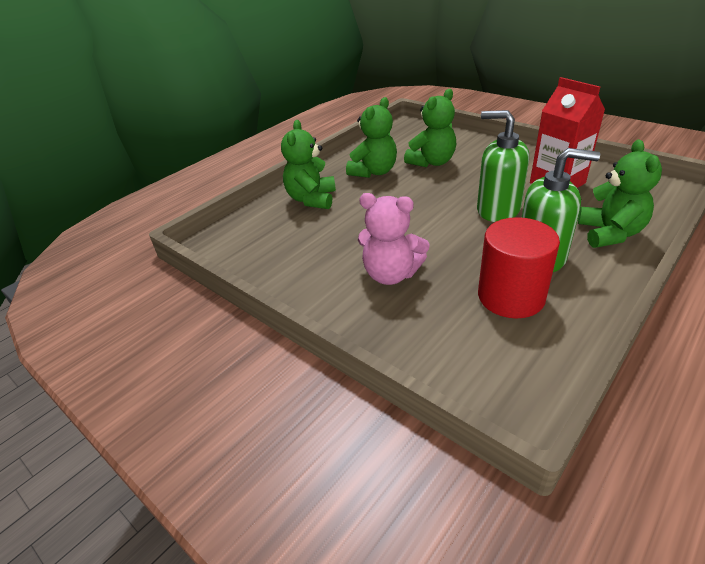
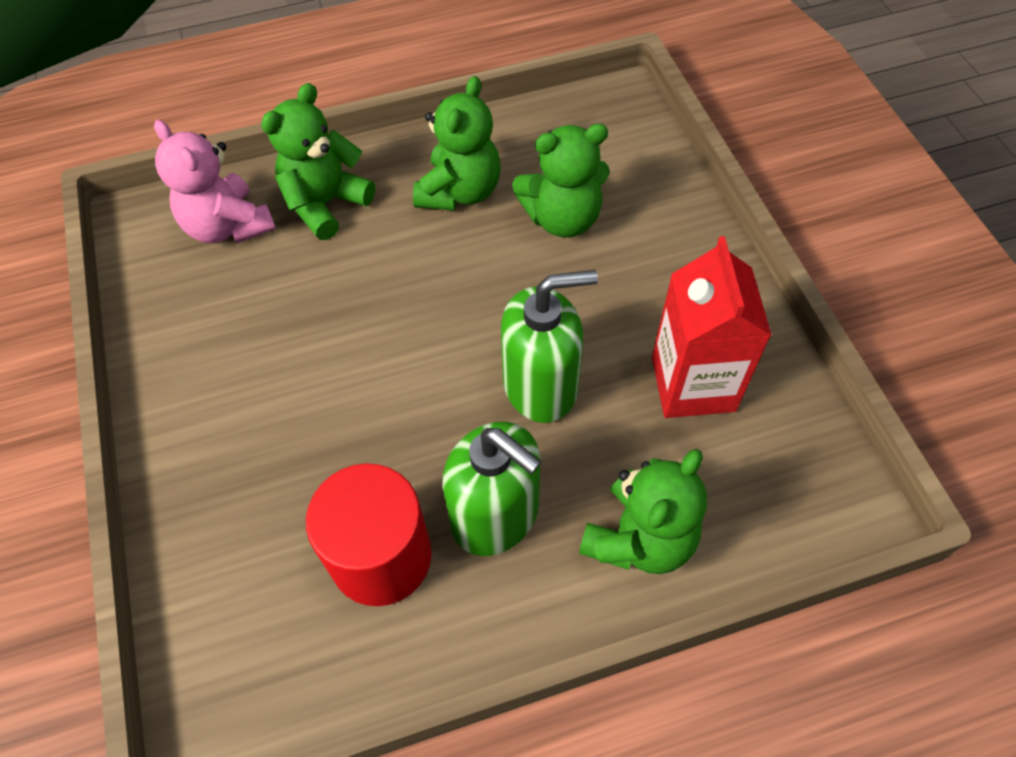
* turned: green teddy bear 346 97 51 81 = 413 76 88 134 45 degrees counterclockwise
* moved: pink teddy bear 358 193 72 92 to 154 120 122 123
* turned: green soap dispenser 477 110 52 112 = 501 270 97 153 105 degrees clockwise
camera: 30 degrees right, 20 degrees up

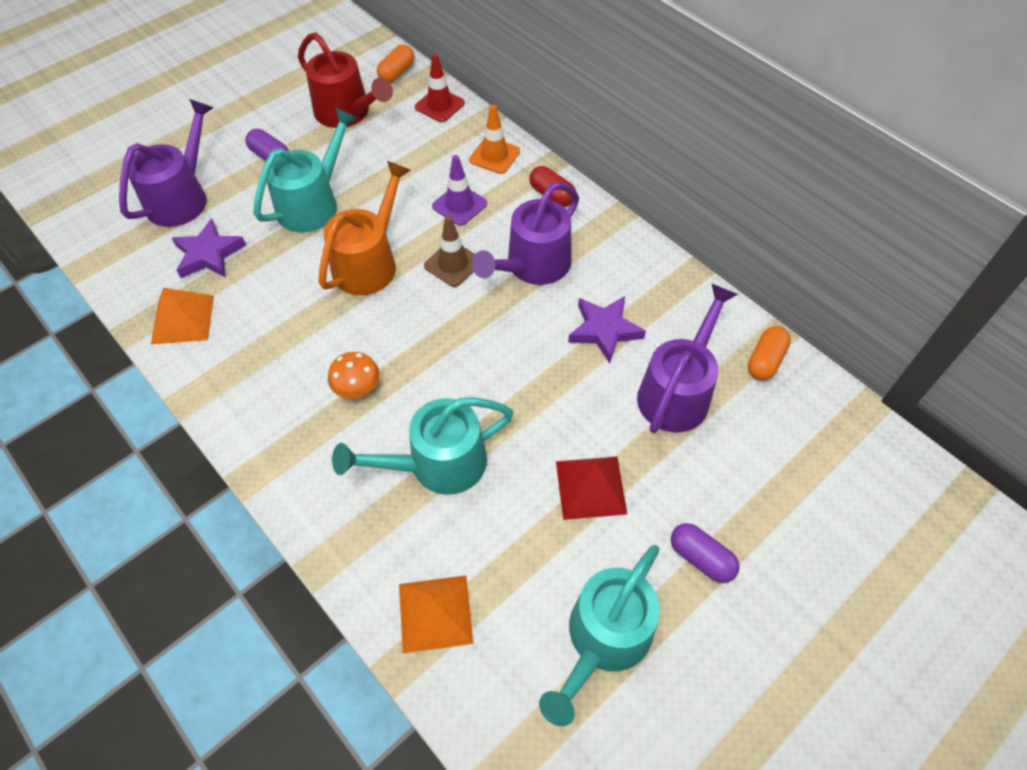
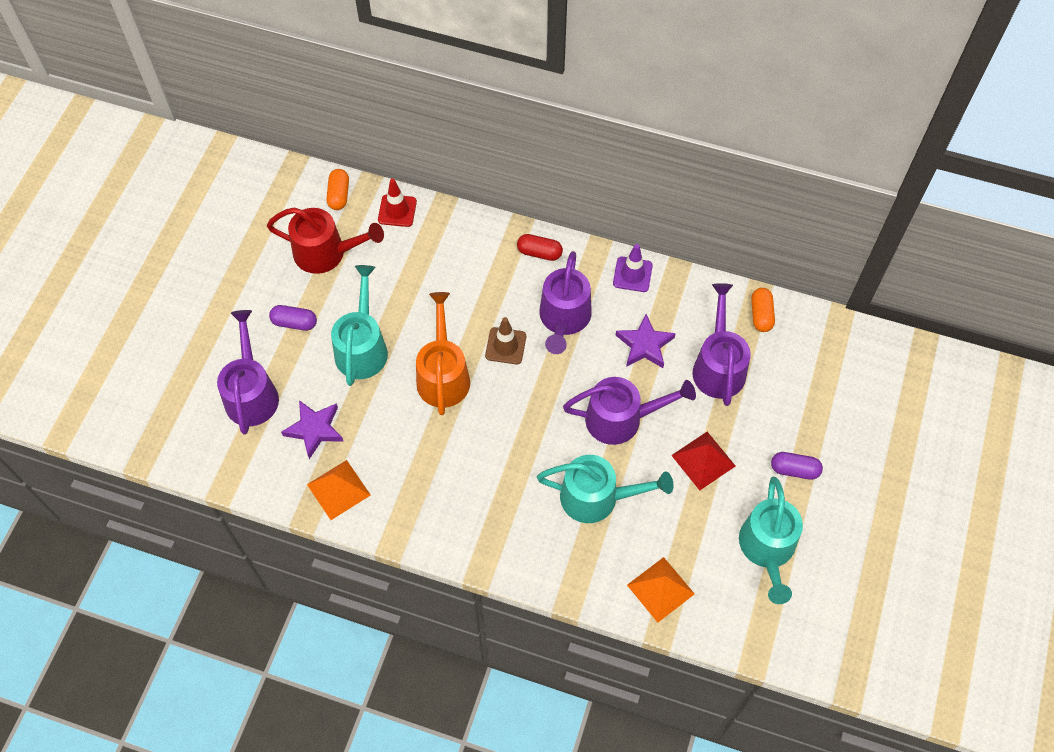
* removed: orange mushroom 328 352 51 46
* turned: turquoise watering can 332 397 182 98 = 537 455 136 68 120 degrees counterclockwise
* moved: purple traffic cone 432 155 55 71 to 613 244 40 48
* removed: orange traffic cone 469 105 51 69
* added: purple watering can 563 377 133 68
camera: 30 degrees left, 5 degrees up

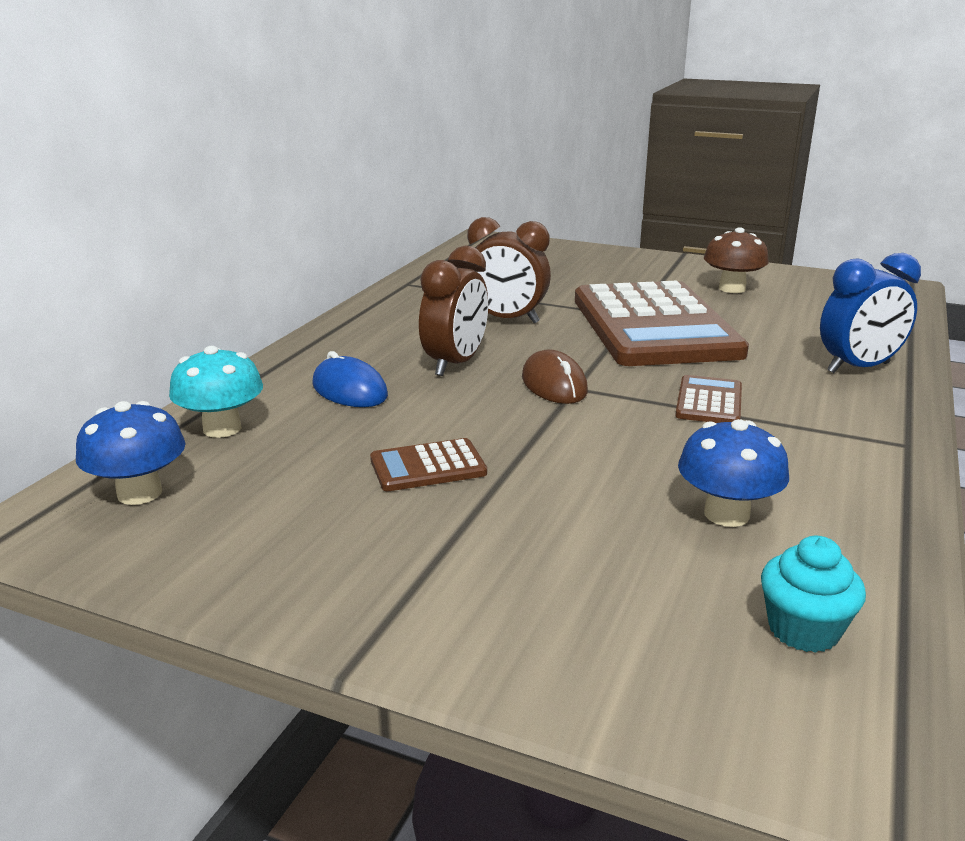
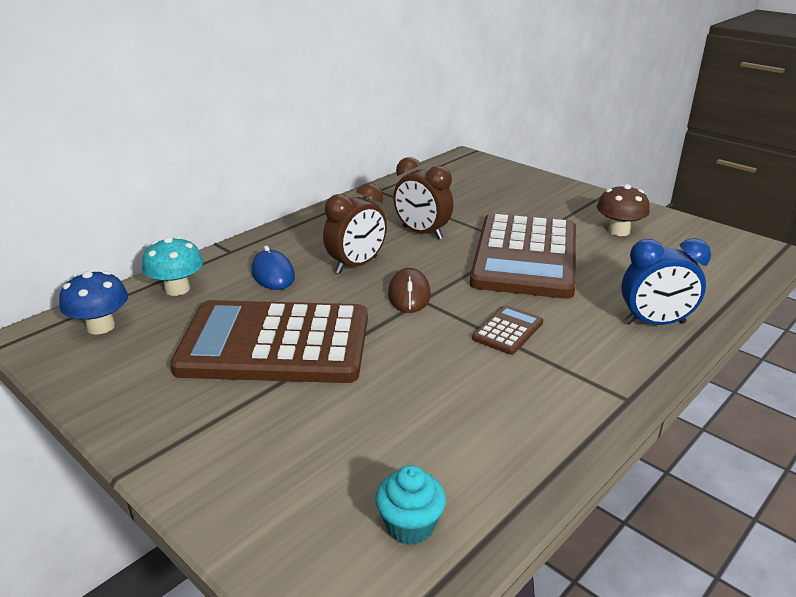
* resized: brown calculator 370 438 117 53 = 170 300 198 83 x2.48
* removed: blue mushroom 678 419 111 108
camera: 20 degrees right, 5 degrees up

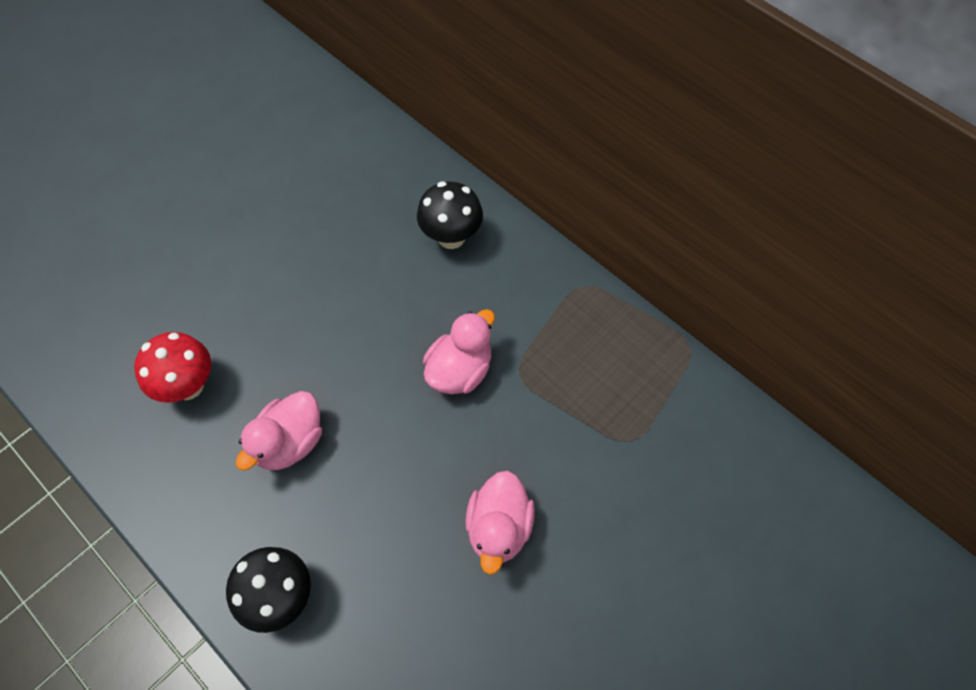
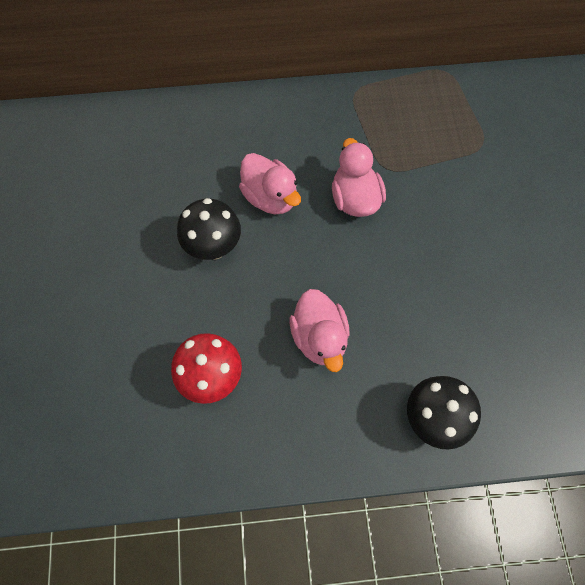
* moved: black mushroom 417 181 66 68 to 177 198 64 62
* moved: pink duck 465 470 70 105 to 239 153 62 61
camera: 50 degrees left, 5 degrees up

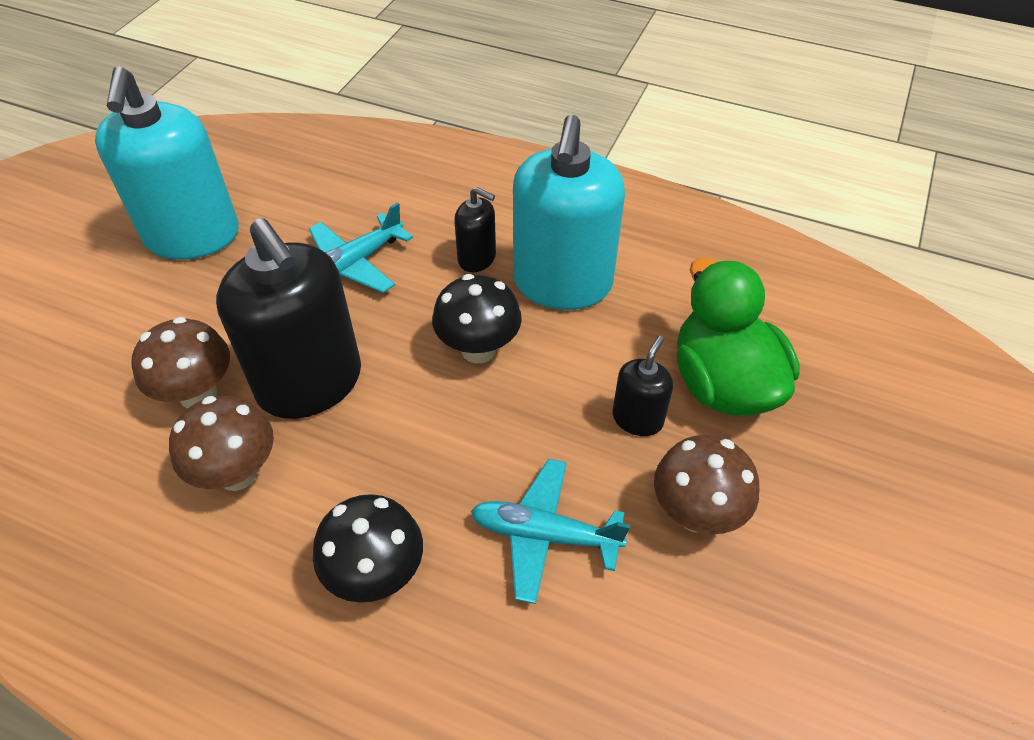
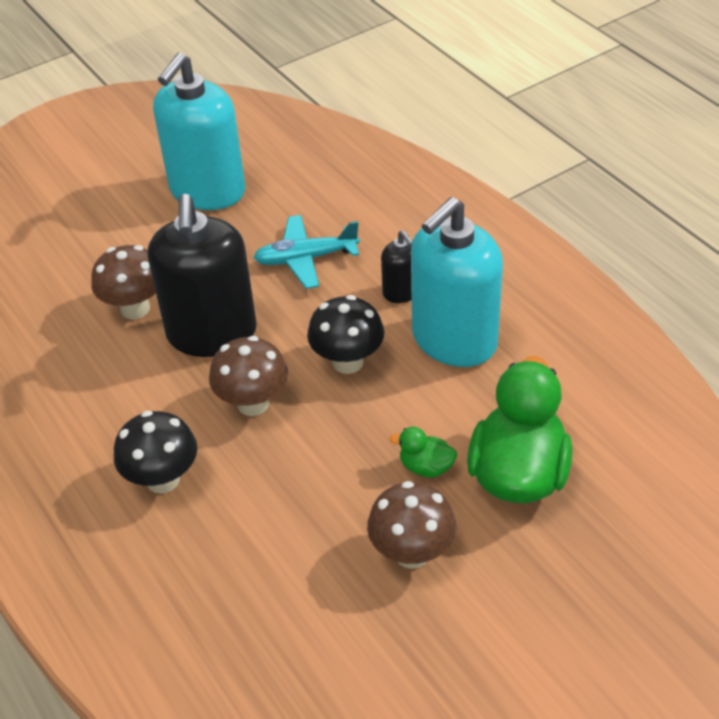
* moved: brown mushroom 169 396 105 95 to 209 336 79 80
* removed: turquoise plane 471 459 159 145
* replaced: black soap dispenser 613 336 60 100 to green duck 389 427 68 51
camera: 35 degrees right, 5 degrees down

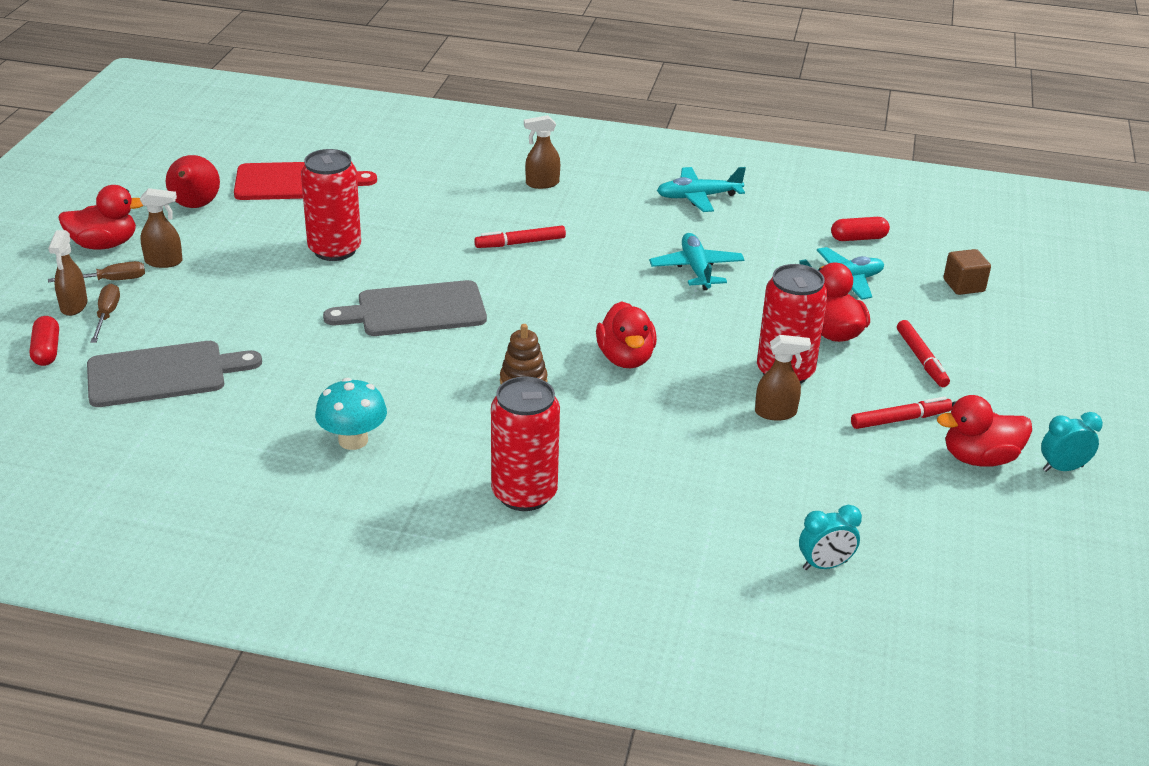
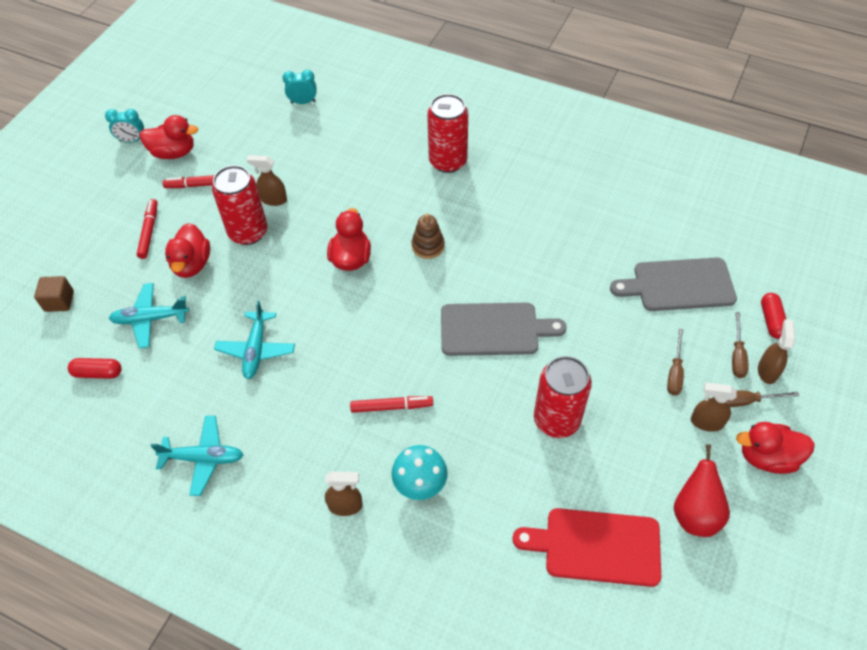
* moved: turquoise mushroom 315 378 72 72 to 391 445 57 55
* added: brown screwdriver 667 329 17 66
camera: 165 degrees left, 20 degrees up

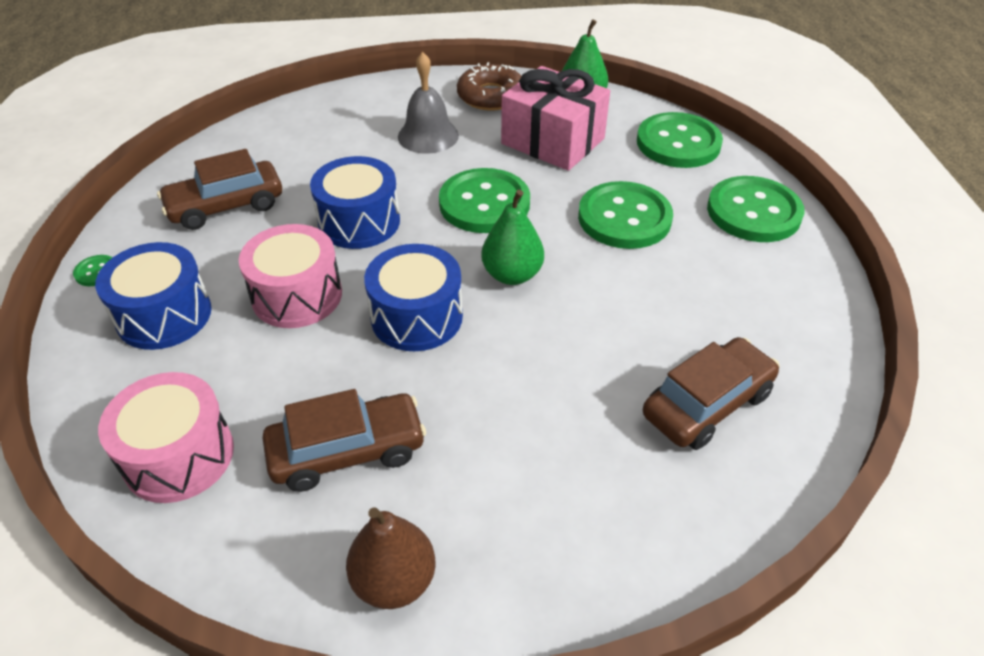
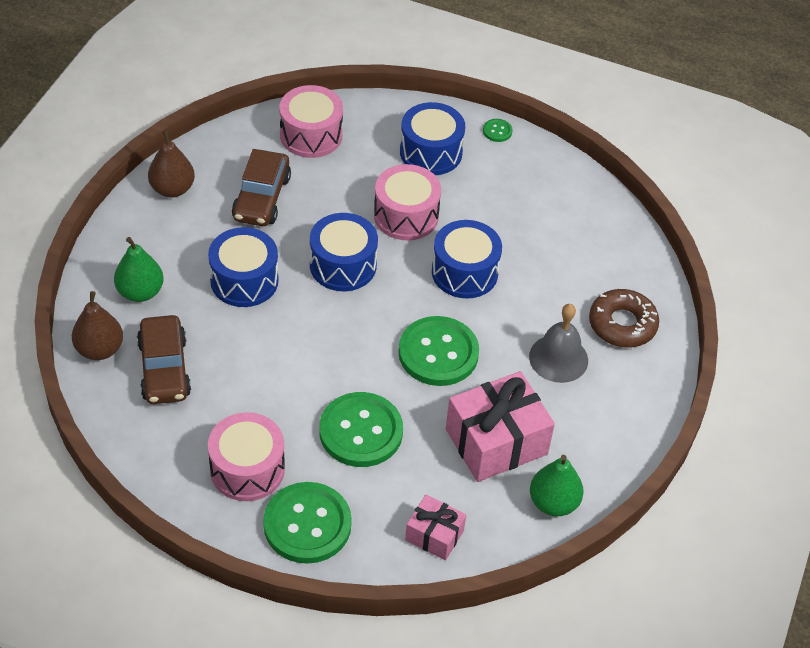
* removed: brown car 157 149 125 81
* moved: brown donut 457 62 65 49 to 589 289 70 59
* moved: green pear 481 189 63 96 to 114 237 50 65
* replaced: green button 637 112 86 56 to pink gift 405 495 61 65
* added: brown pear 72 291 51 69
* added: blue drum 208 227 71 80
* added: pink drum 208 412 77 89
camera: 115 degrees right, 5 degrees up

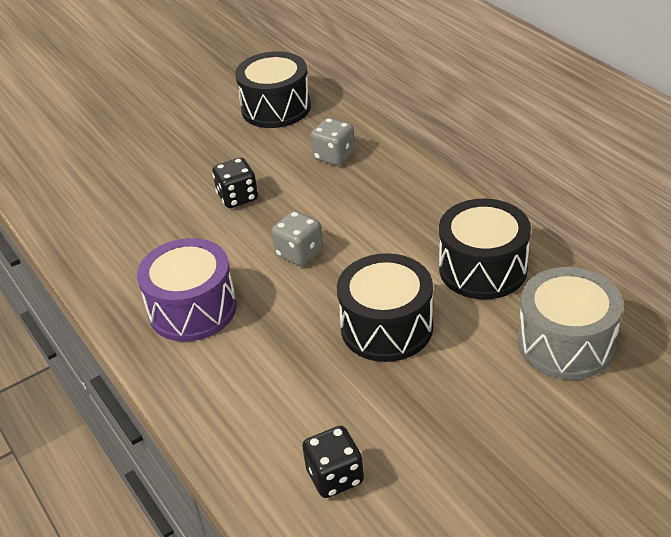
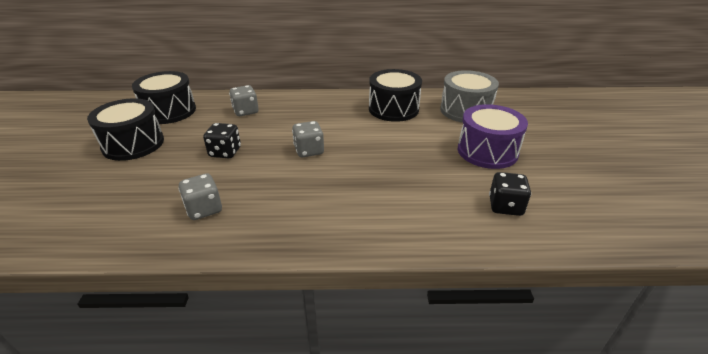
* moved: purple drum 137 238 100 104 to 458 104 70 65
* moved: black drum 337 253 96 109 to 87 98 77 63
* added: grey dice 178 174 44 46
camera: 60 degrees left, 5 degrees down

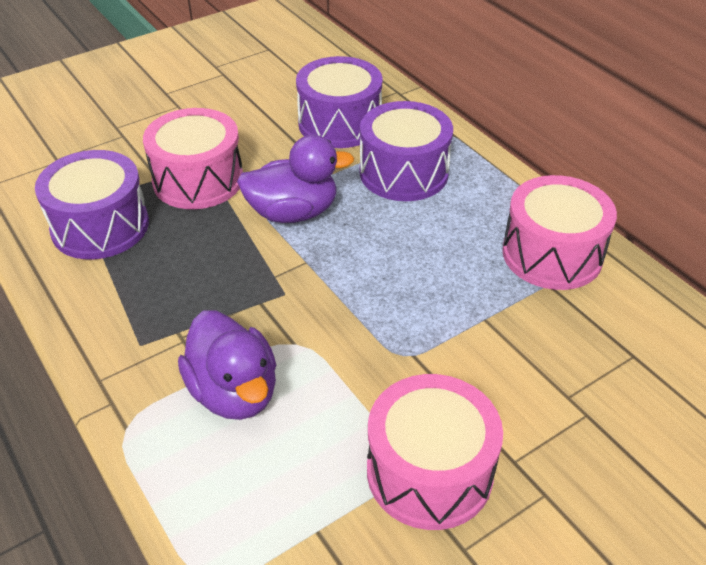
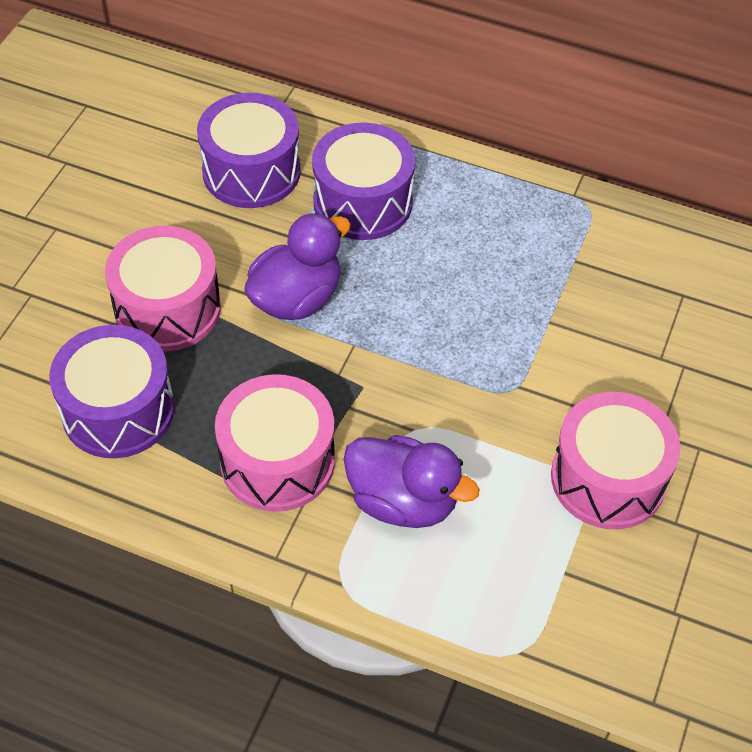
* moved: pink drum 502 175 115 115 to 215 374 120 138
camera: 35 degrees left, 10 degrees up

